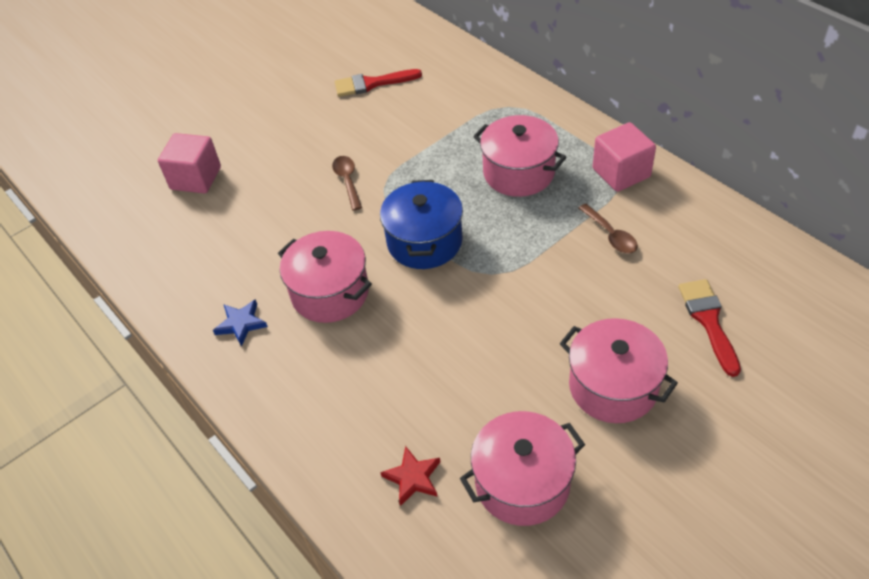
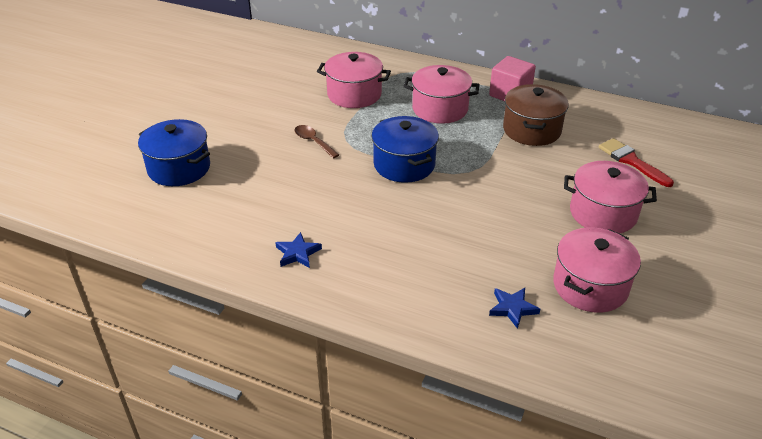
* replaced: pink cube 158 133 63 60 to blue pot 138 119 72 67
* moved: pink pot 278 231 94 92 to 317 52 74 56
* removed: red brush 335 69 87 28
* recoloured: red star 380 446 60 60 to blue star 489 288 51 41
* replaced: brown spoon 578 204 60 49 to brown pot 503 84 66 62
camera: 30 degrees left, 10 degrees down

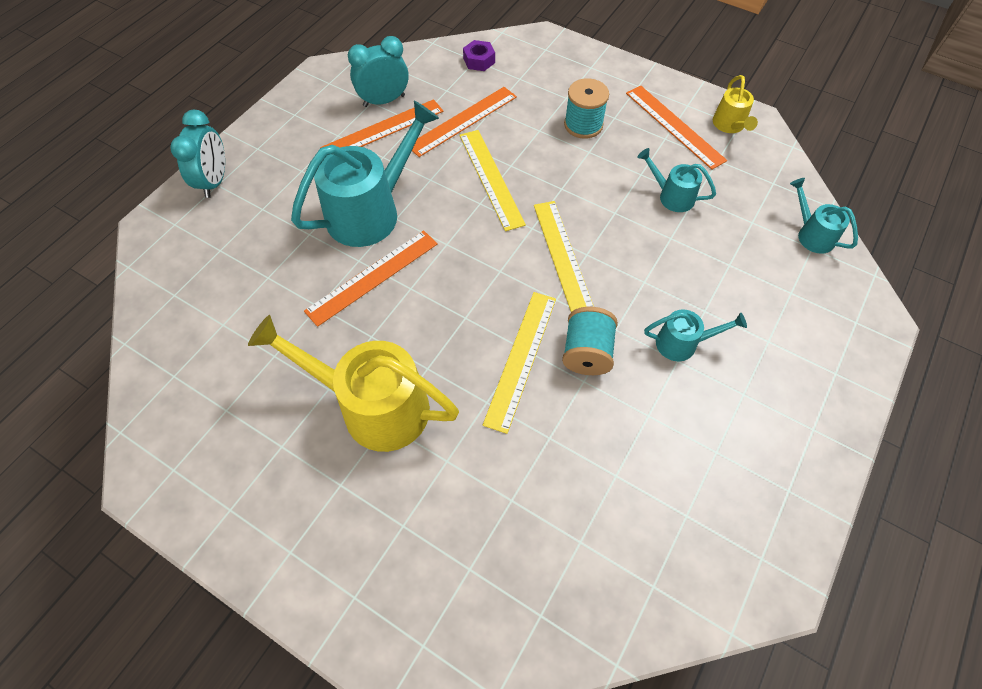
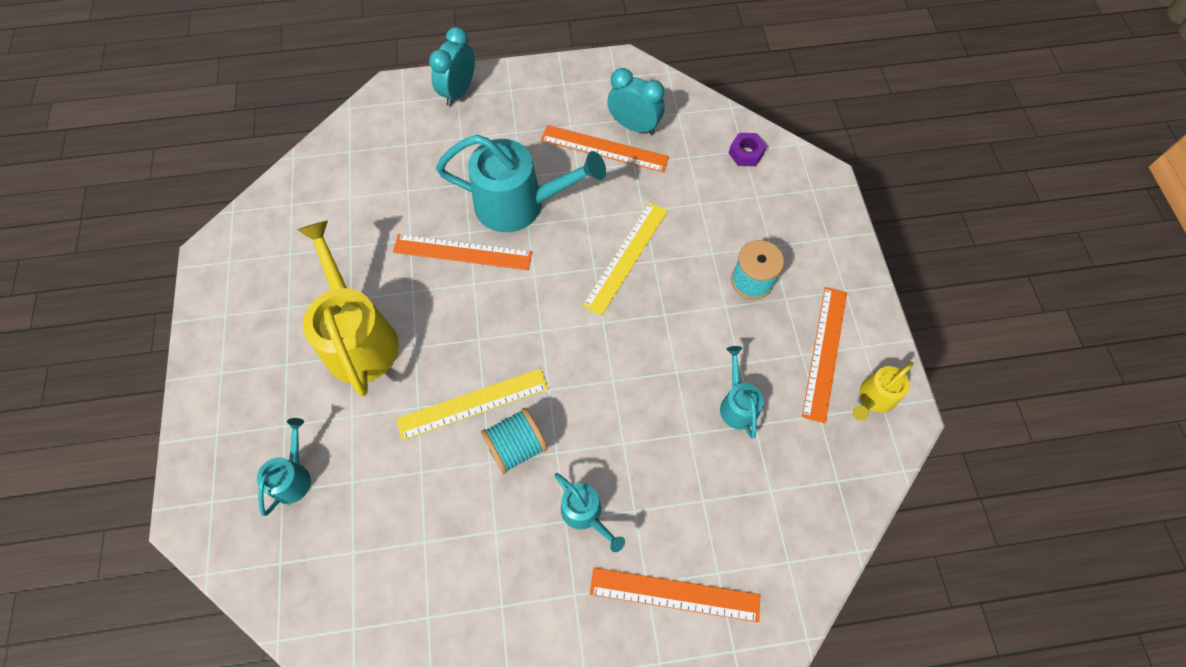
* turned: turquoise clock 170 110 55 88 = 429 27 46 79 150 degrees clockwise
* moved: orange ruler 412 87 105 70 to 590 567 171 55
* removed: yellow ruler 534 201 60 111
* moved: turquoise watering can 790 178 68 76 to 257 418 54 98
camera: 50 degrees right, 5 degrees up

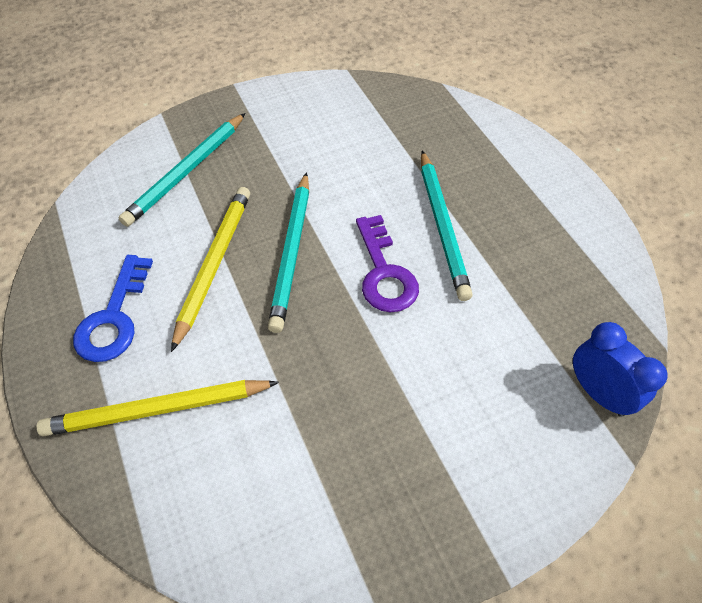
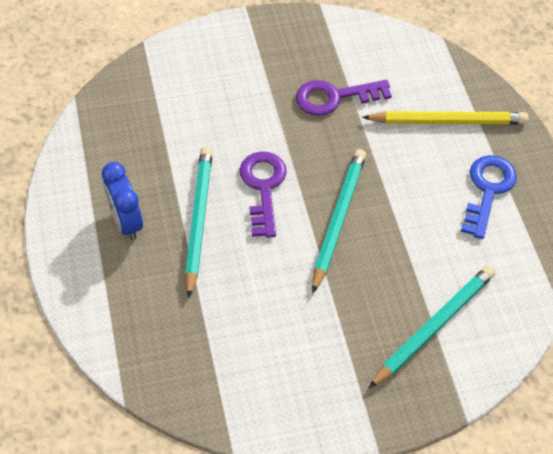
* removed: yellow pencil 171 187 79 165
* moved: blue clock 573 322 95 95 to 102 162 41 78
* added: purple key 296 80 96 36
camera: 170 degrees left, 0 degrees up

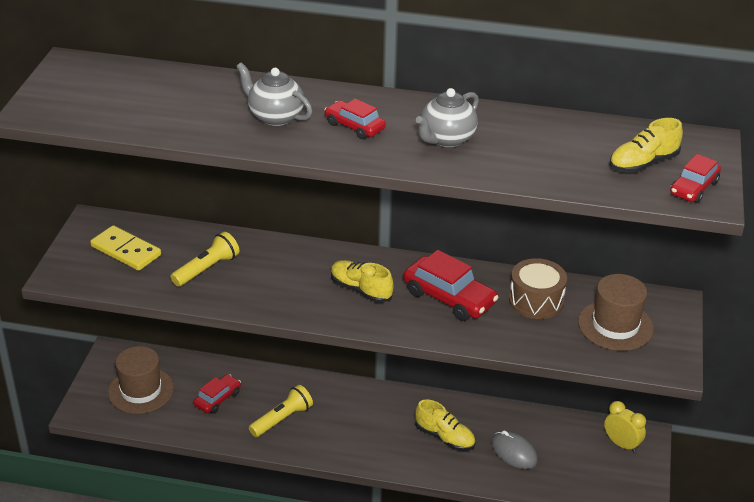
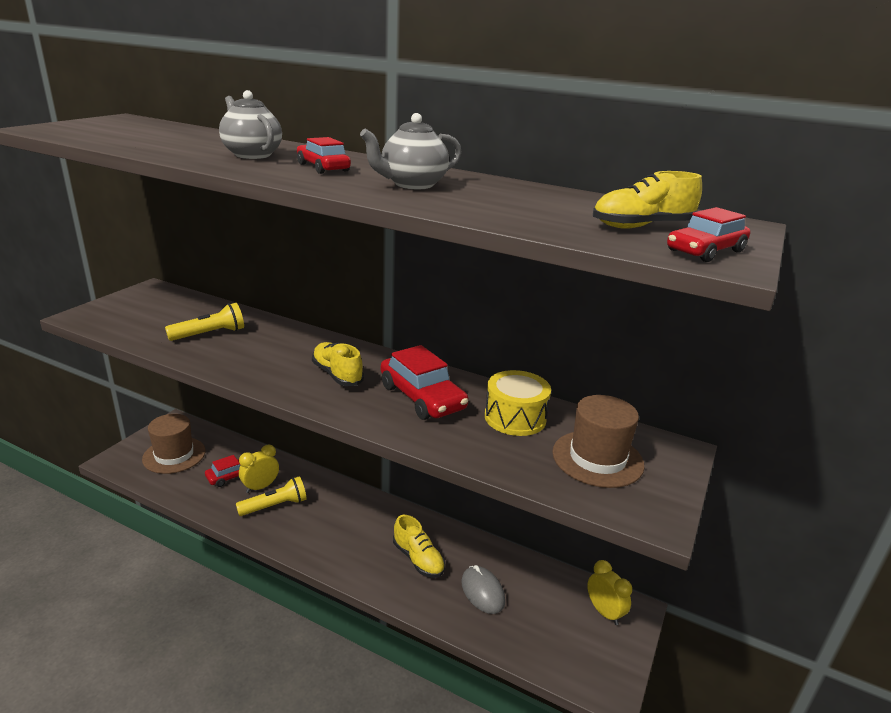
* removed: yellow domino 90 225 71 46
* recoloured: brown drum 509 258 58 61 to yellow drum 485 370 66 66
* added: yellow clock 239 445 40 48
camera: 15 degrees right, 10 degrees down

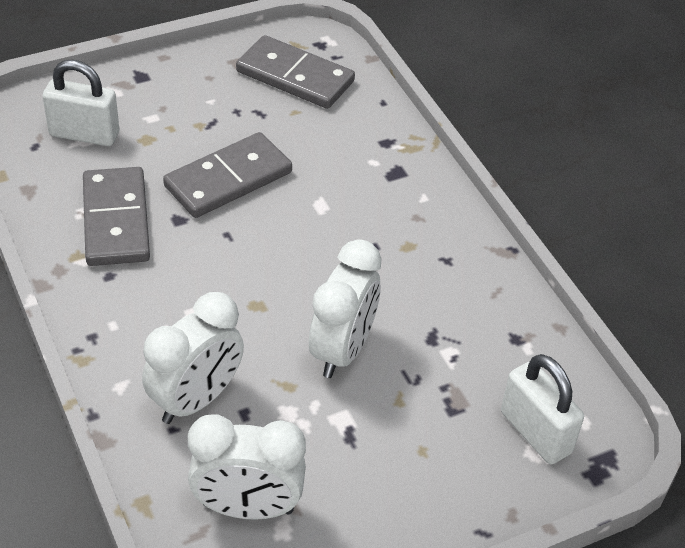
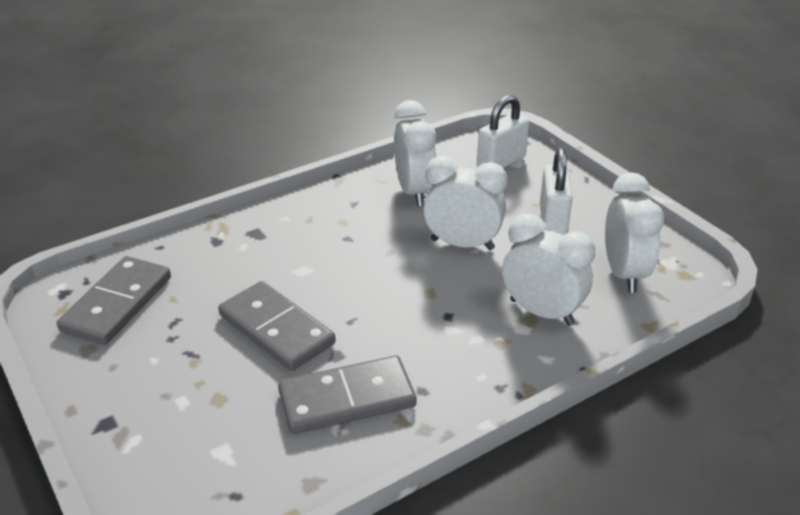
* moved: white padlock 43 60 76 86 to 540 148 33 87
* added: white clock 394 100 42 106
camera: 95 degrees left, 10 degrees down

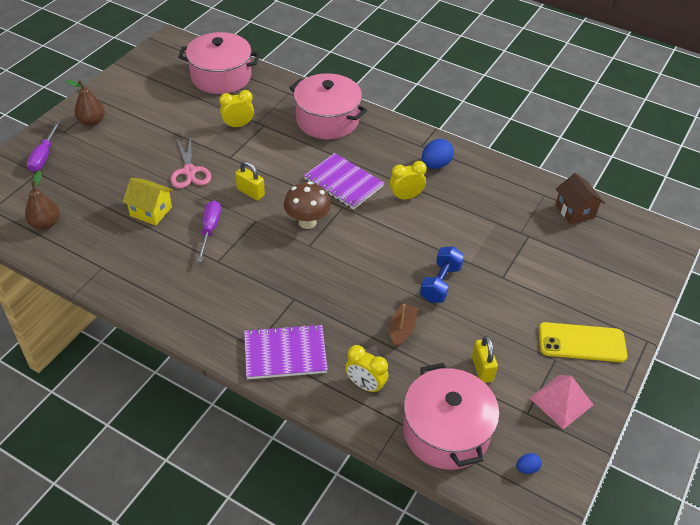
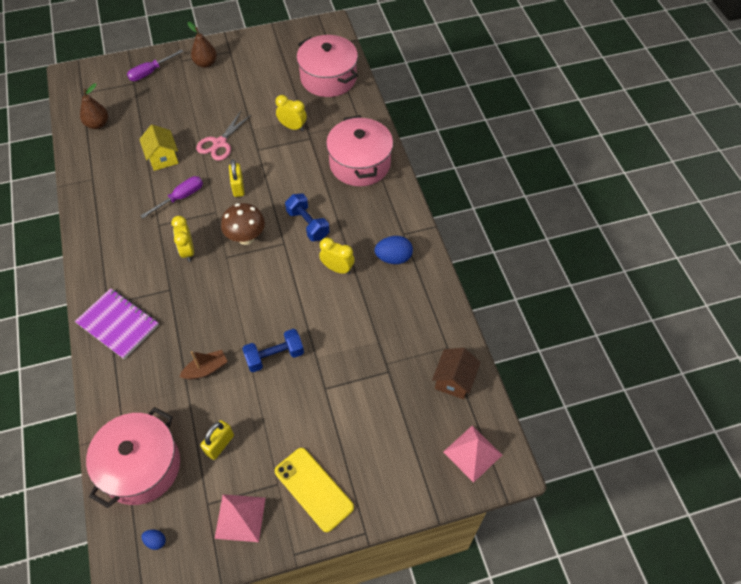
* replaced: purple notebook 304 153 80 57 to blue dumbbell 285 193 44 48
* moved: yellow clock 345 345 43 49 to 171 216 23 46
* added: pink pyramid 443 426 59 57
camera: 45 degrees right, 10 degrees up

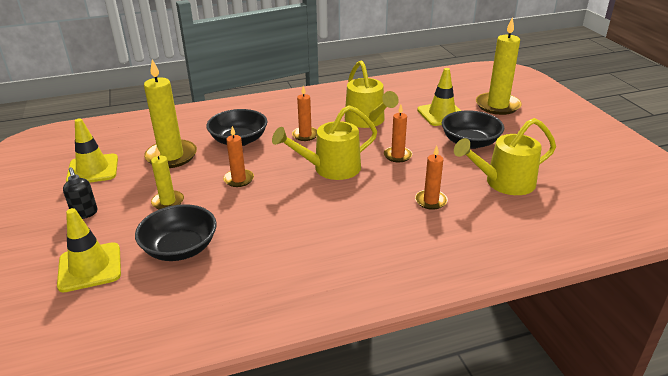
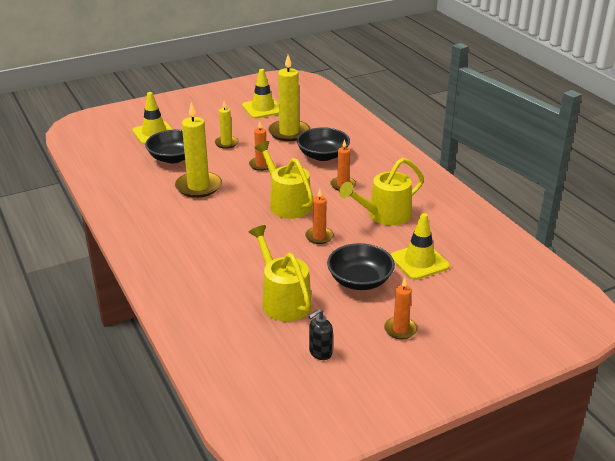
* moved: black soap dispenser 63 167 34 52 to 308 309 25 51
* moved: orange candle 415 146 33 64 to 384 278 33 61
* moved: yellow candle 476 17 46 98 to 175 102 47 96
camera: 80 degrees right, 0 degrees up

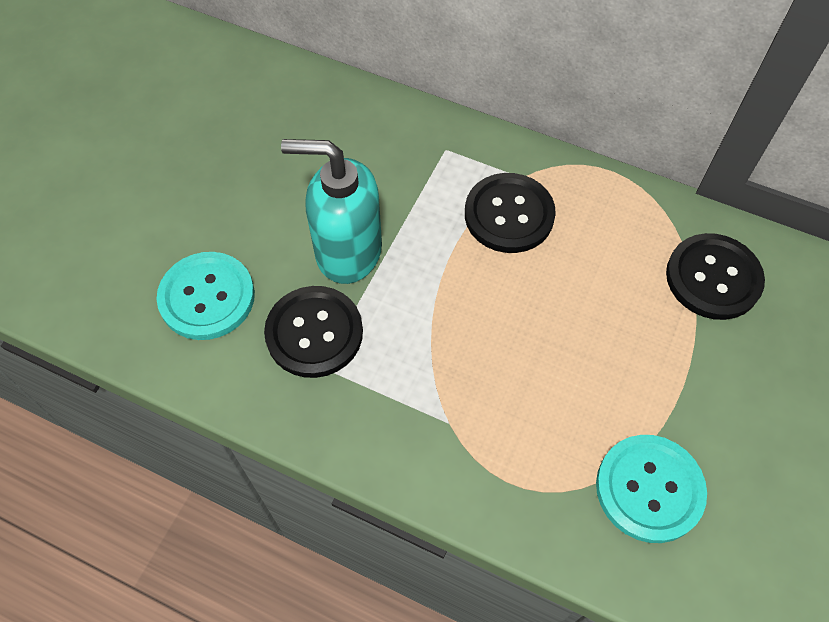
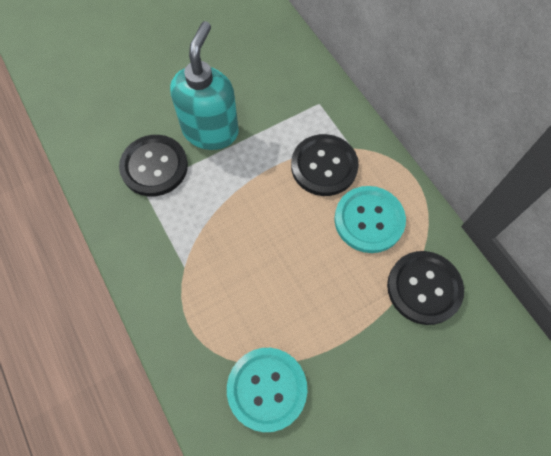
* moved: turquoise button 157 252 98 88 to 334 186 72 67
* turned: turquoise soap dispenser 281 139 101 145 = 170 21 69 129 60 degrees clockwise
camera: 35 degrees right, 5 degrees up

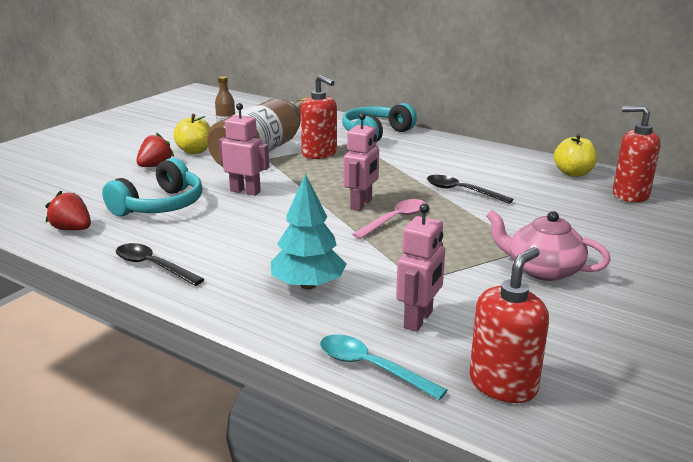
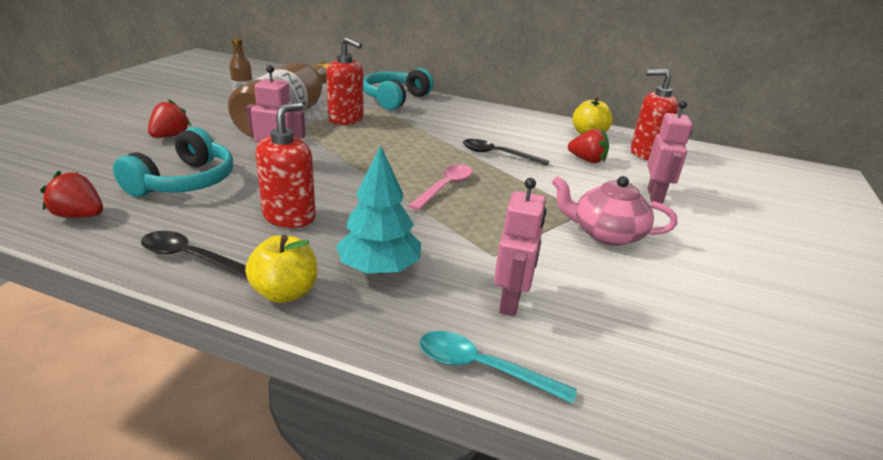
* moved: yellow apple 173 114 38 40 to 245 235 72 68
* moved: pink robot 344 113 35 98 to 647 101 46 103
* moved: red soap dispenser 470 247 79 156 to 255 102 61 126
* added: red strawberry 568 128 41 35
camera: 15 degrees left, 5 degrees up

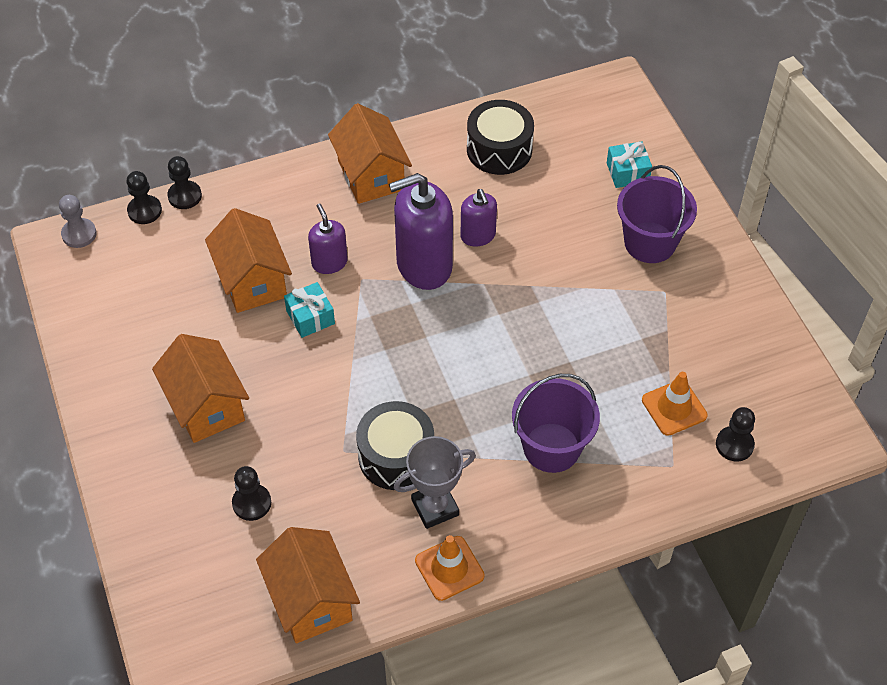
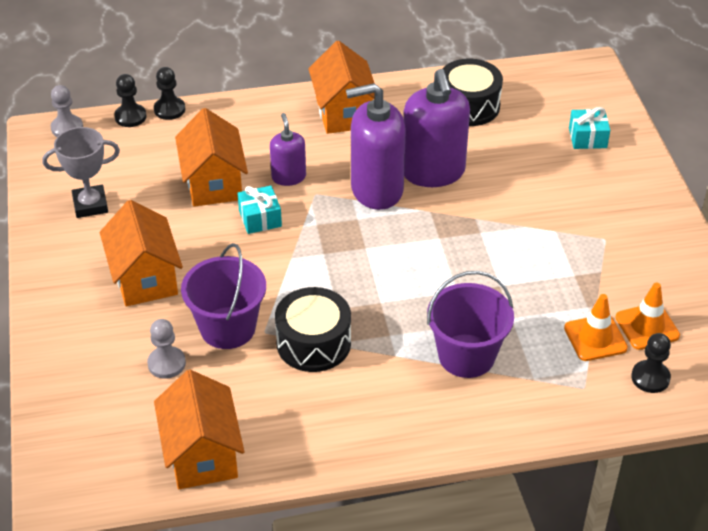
* recoloured: black pawn 232 466 39 55 to grey pawn 147 319 39 60
* moved: grey trophy 393 436 83 93 to 42 127 78 91
* moved: orange traffic cone 415 535 70 66 to 615 283 65 67
* resized: purple soap dispenser 460 189 37 58 = 403 69 67 118 x1.85
* moved: purple bucket 617 165 80 98 to 181 243 85 106
camera: 10 degrees right, 10 degrees down

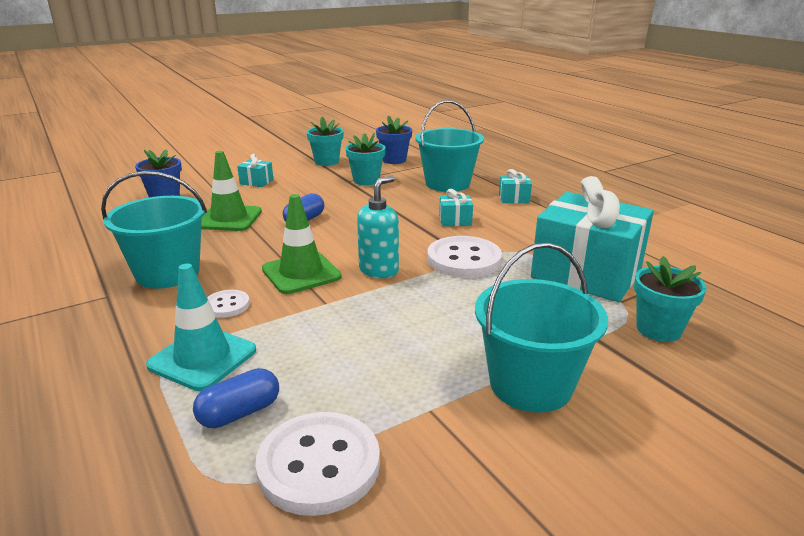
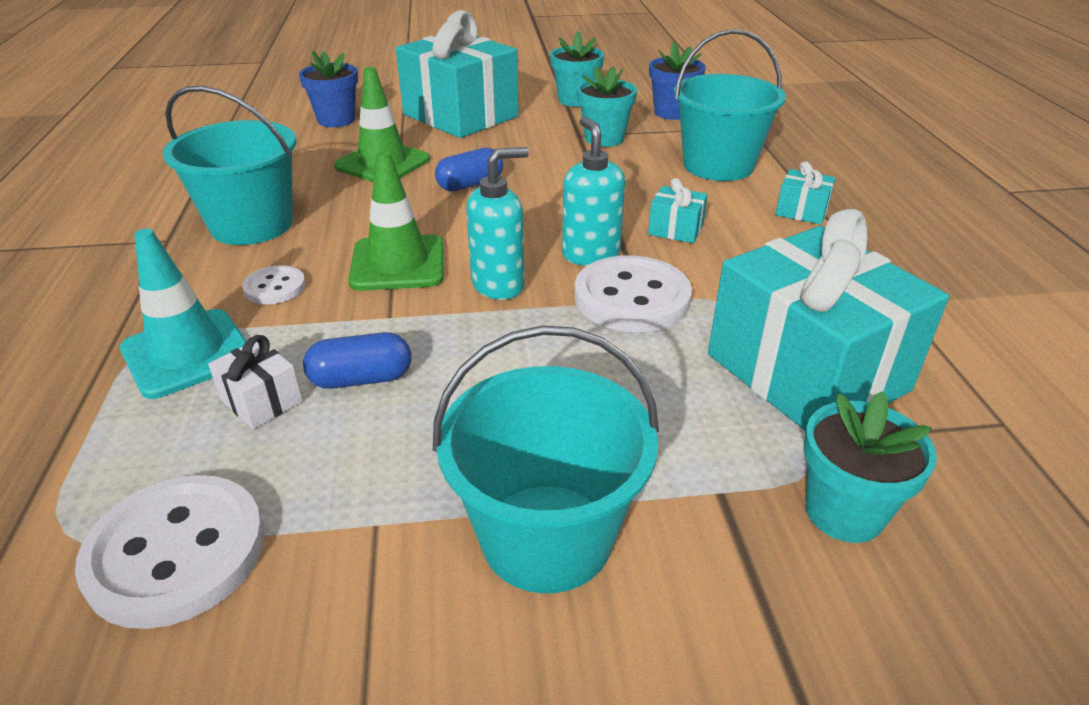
* moved: blue capsule 193 368 86 60 to 303 332 109 57
* resized: turquoise gift 237 154 37 33 = 396 10 123 128 x2.49
* added: white gift 208 335 95 94
* added: turquoise soap dispenser 562 116 63 150
camera: 25 degrees right, 10 degrees up

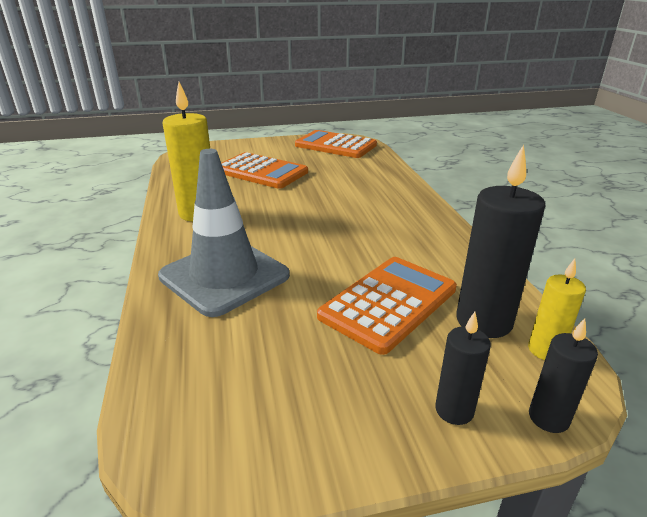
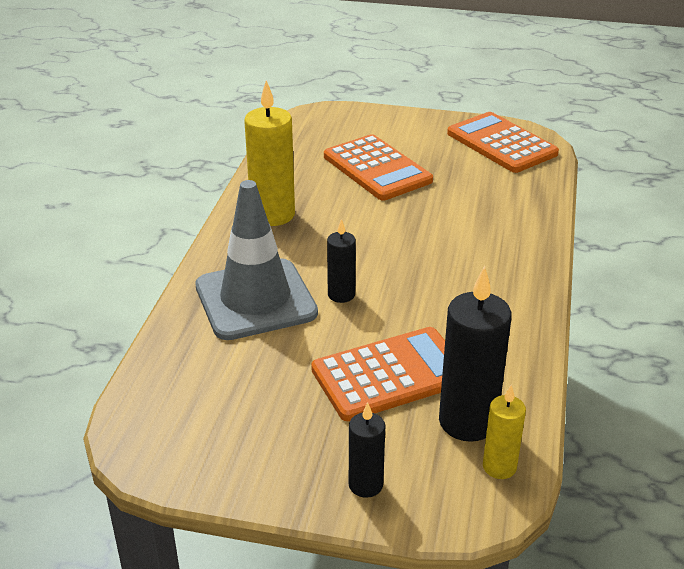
* moved: black candle 529 318 69 115 to 327 219 29 84
camera: 25 degrees right, 5 degrees up

